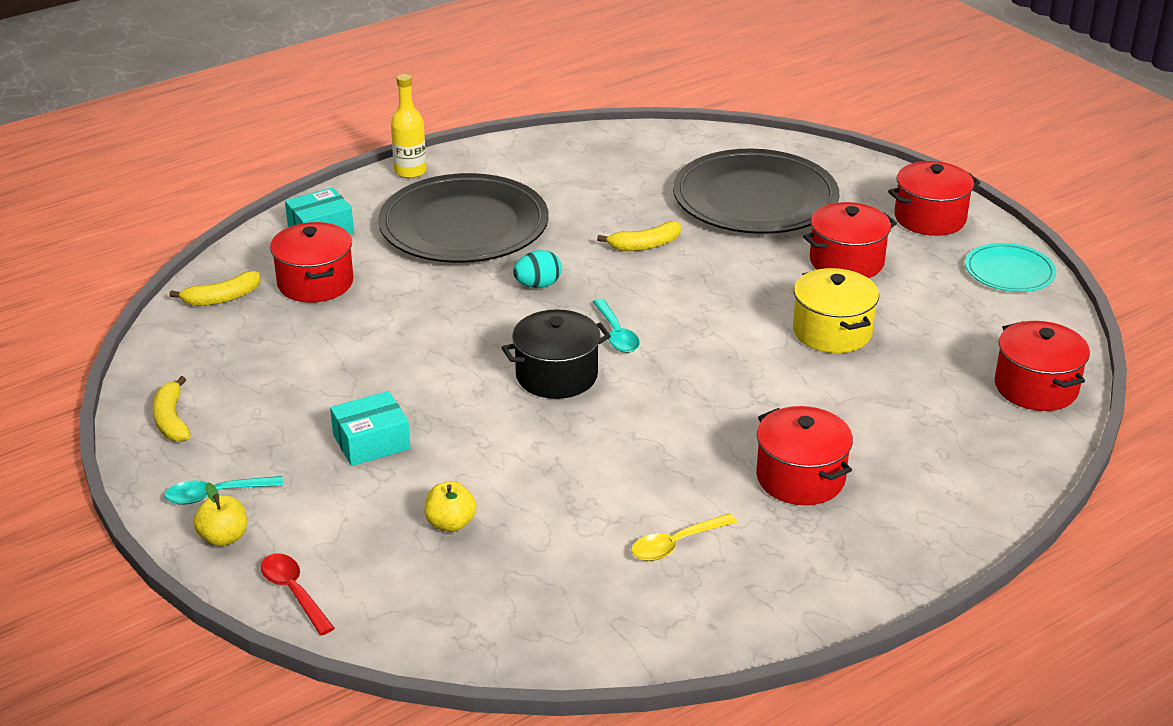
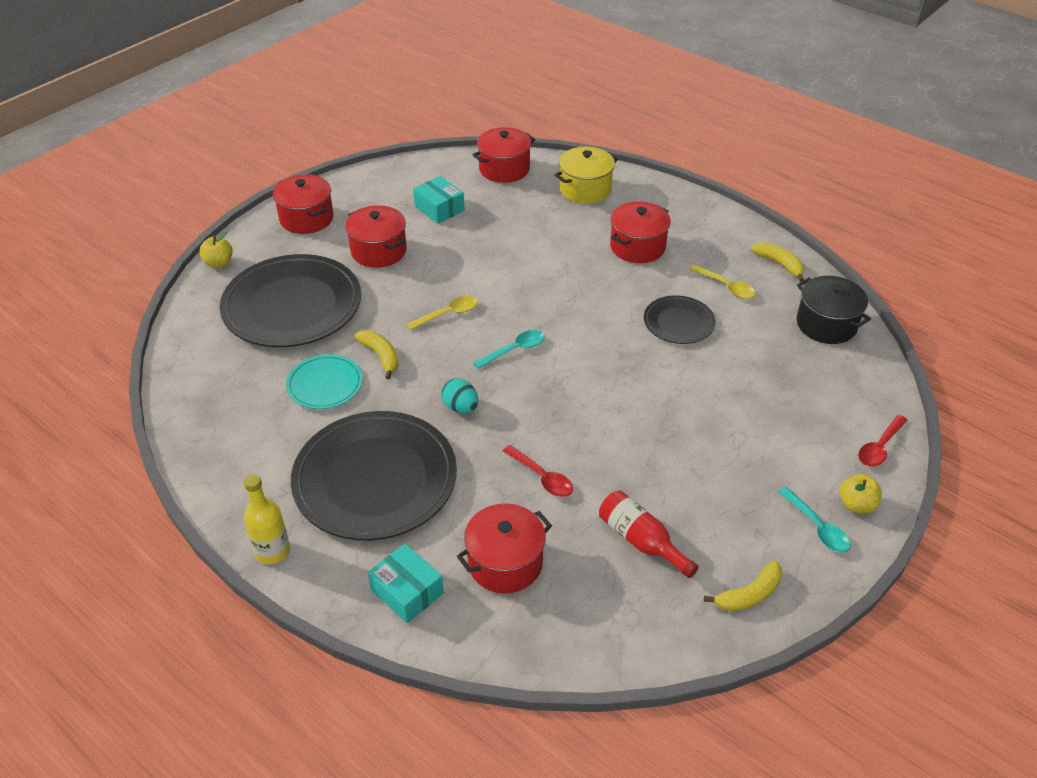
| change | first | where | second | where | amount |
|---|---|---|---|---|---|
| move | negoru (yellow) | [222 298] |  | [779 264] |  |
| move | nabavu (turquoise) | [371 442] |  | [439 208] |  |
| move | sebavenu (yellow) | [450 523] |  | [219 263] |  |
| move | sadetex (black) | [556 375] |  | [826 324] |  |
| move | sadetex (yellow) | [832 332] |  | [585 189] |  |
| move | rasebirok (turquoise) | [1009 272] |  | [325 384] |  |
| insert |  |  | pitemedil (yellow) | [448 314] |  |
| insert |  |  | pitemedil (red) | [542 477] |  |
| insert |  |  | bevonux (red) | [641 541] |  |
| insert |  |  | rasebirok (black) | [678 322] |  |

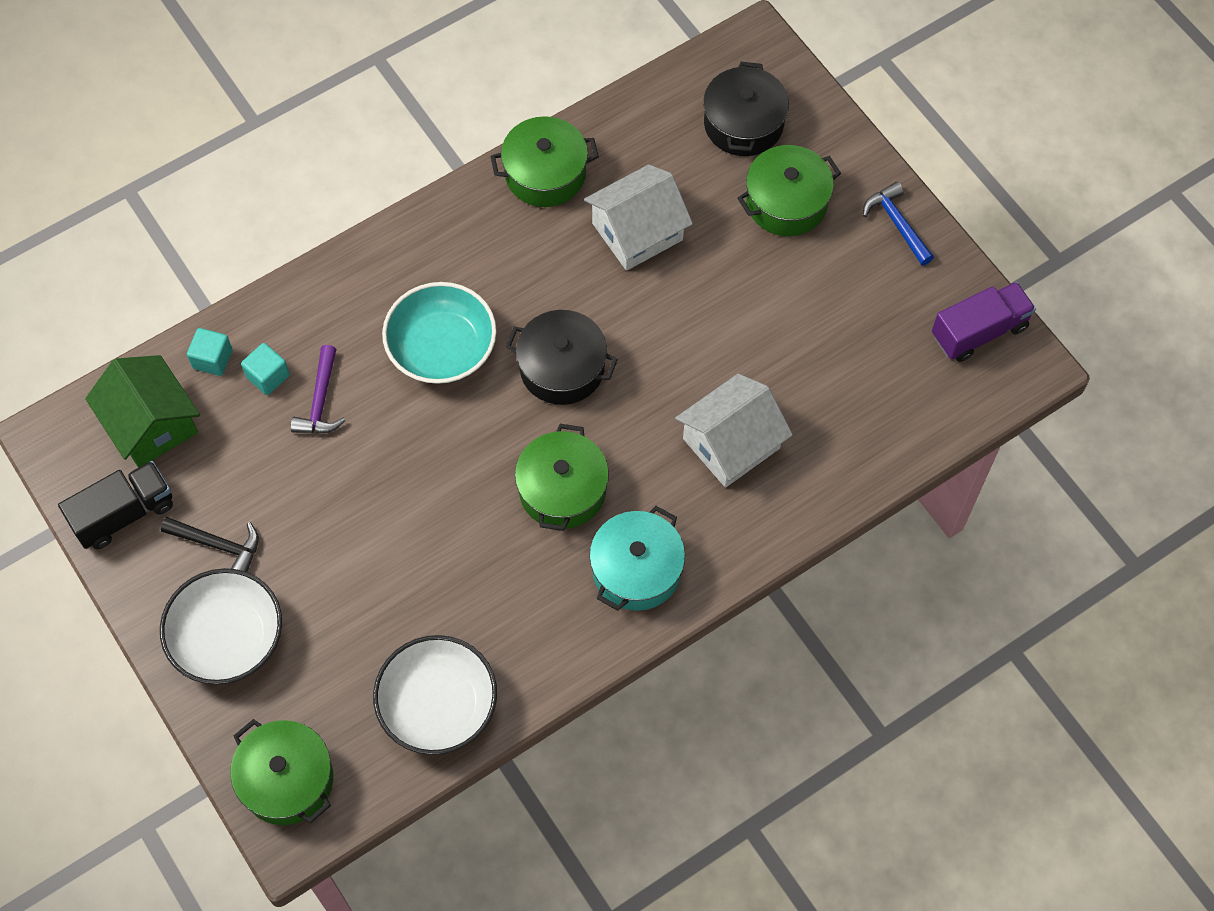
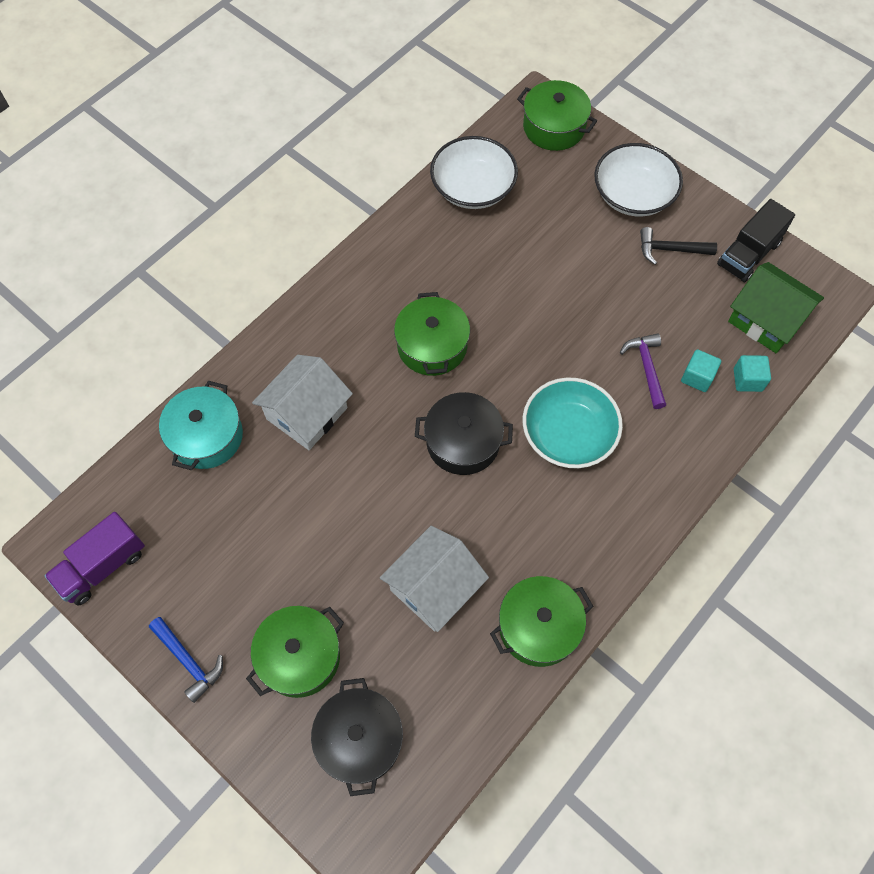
| change | first | where | second | where | amount |
|---|---|---|---|---|---|
| move | sadetex (turquoise) | [636 570] |  | [206 436] |  |

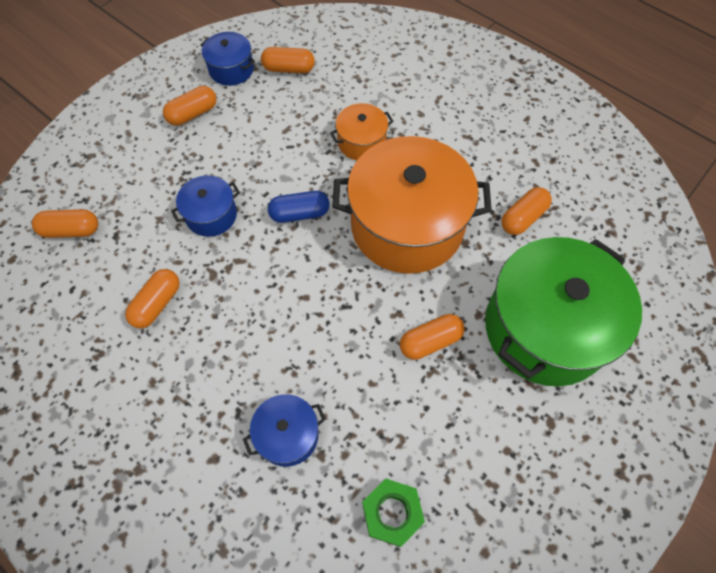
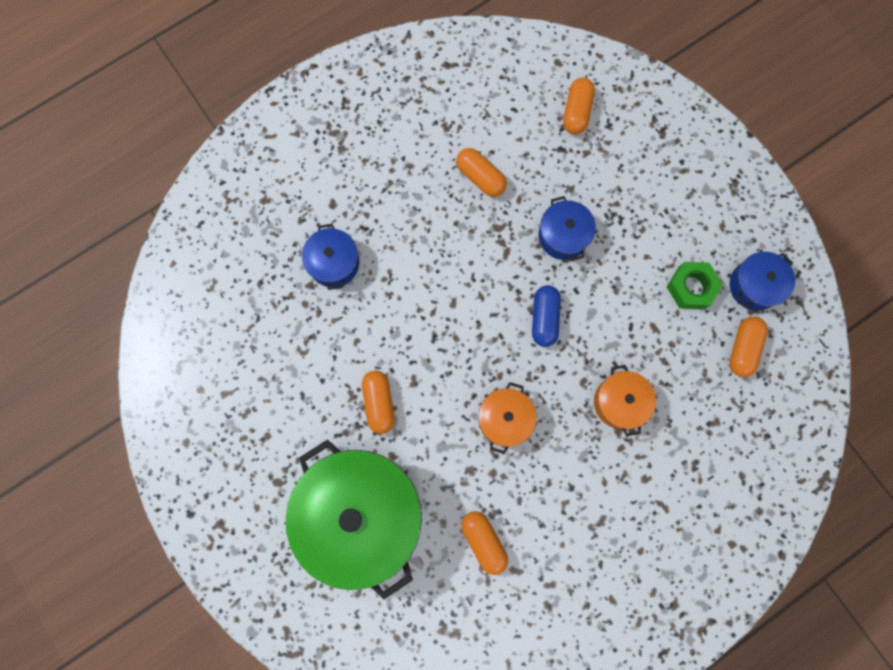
| change | first | where | second | where | amount |
|---|---|---|---|---|---|
| delete | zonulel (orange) | [193 114] |  |  |  |
| resize | sadetex (orange) | [407 225] |  | [504 419] | x0.46 |
| move | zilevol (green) | [392 513] |  | [691 287] |  |

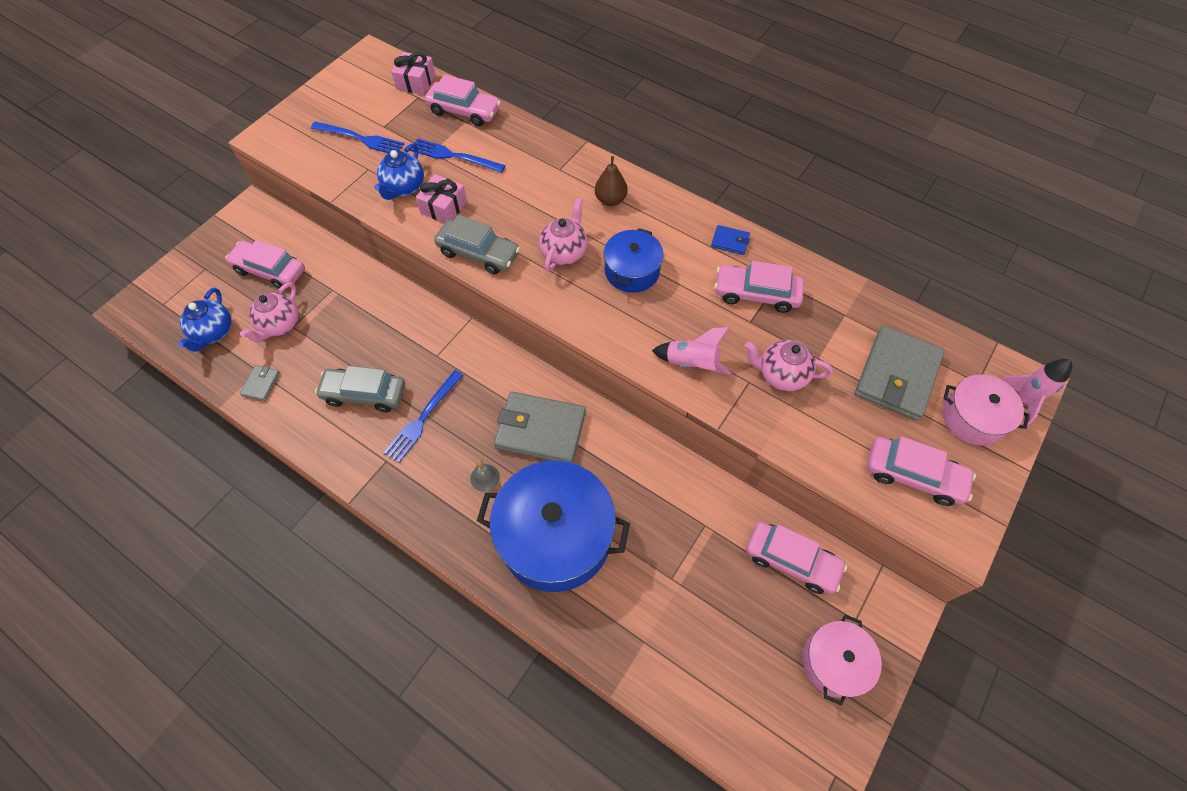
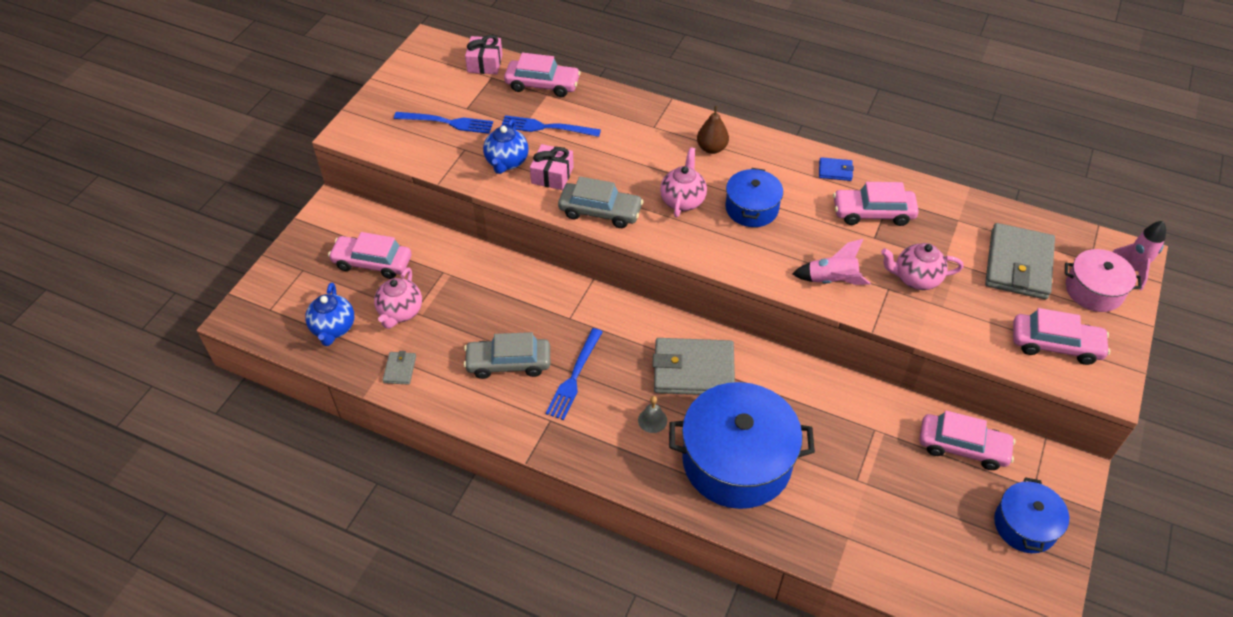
| change | first | where | second | where | amount |
|---|---|---|---|---|---|
| recolor | sadetex (pink) | [834 662] | sadetex (blue) | [1025 525] |  |

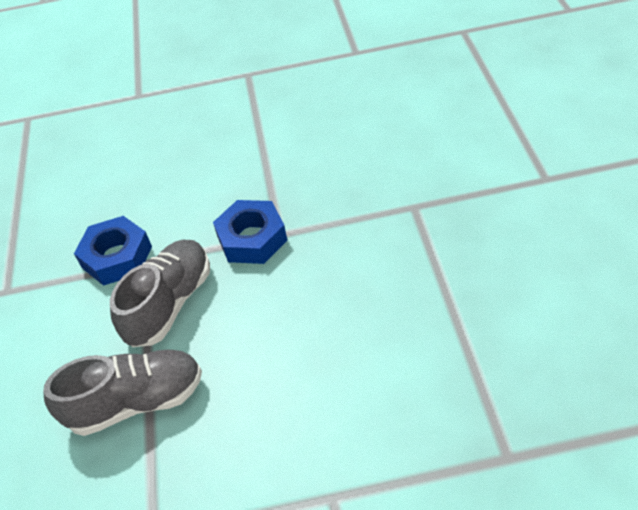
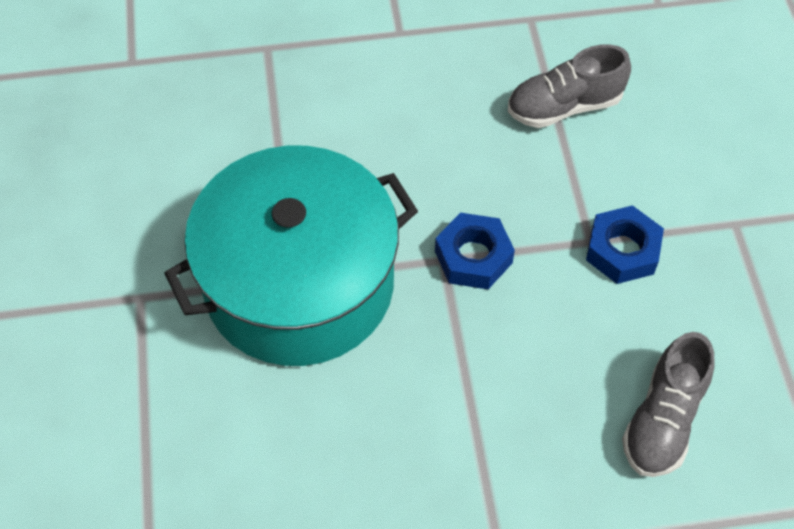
| change | first | where | second | where | amount |
|---|---|---|---|---|---|
| move | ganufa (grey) | [170 303] |  | [663 420] |  |
| insert |  |  | sadetex (turquoise) | [299 283] |  |

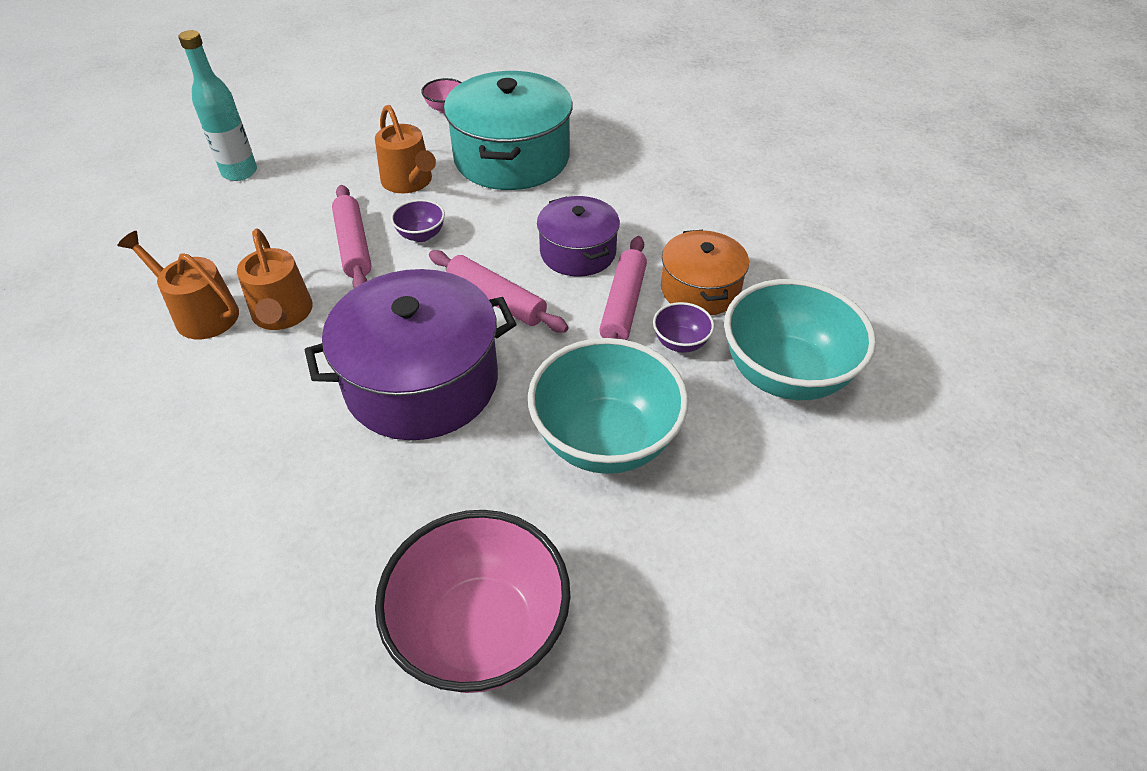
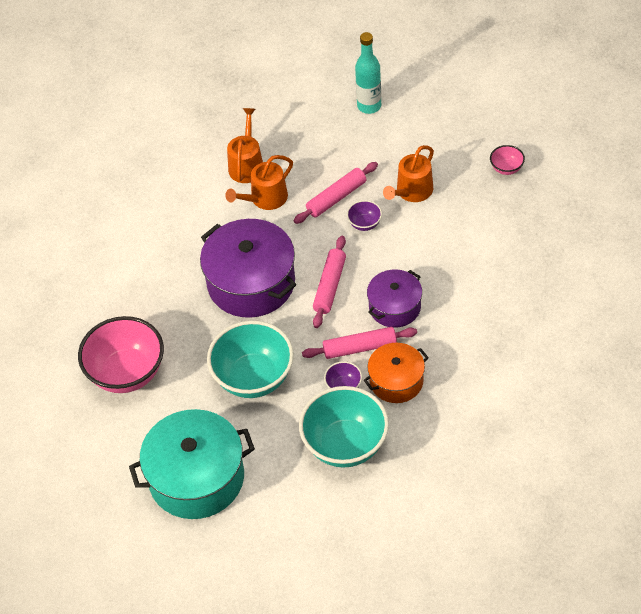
| change | first | where | second | where | amount |
|---|---|---|---|---|---|
| move | sadetex (turquoise) | [511 157] |  | [196 478] |  |

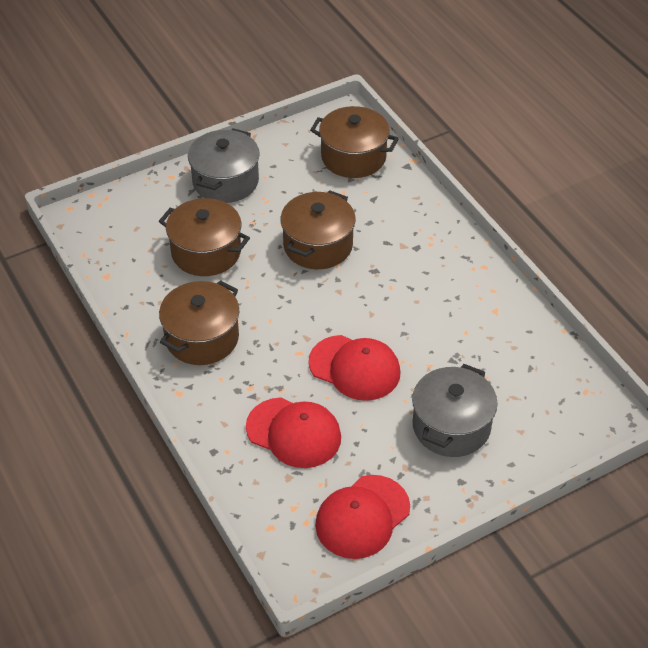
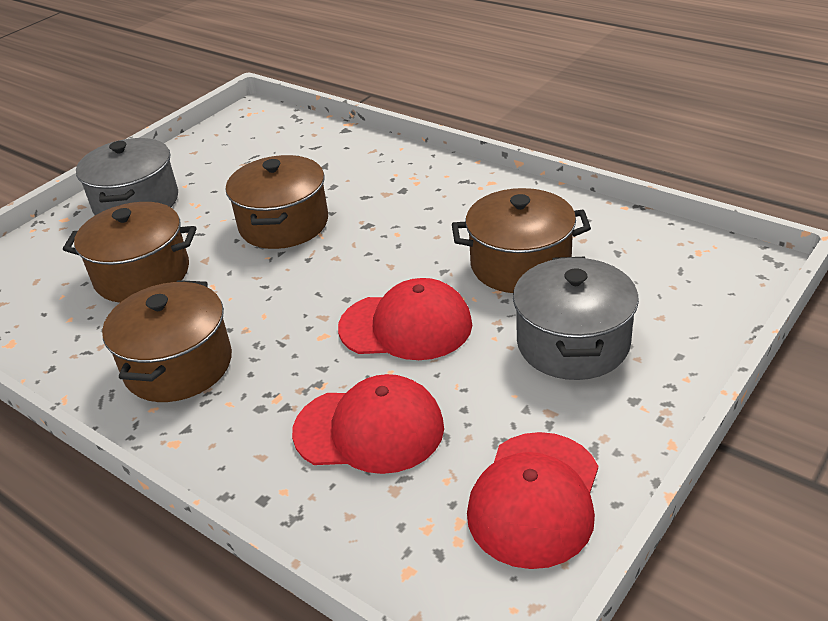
| change | first | where | second | where | amount |
|---|---|---|---|---|---|
| move | sadetex (brown) | [353 157] |  | [520 264] |  |

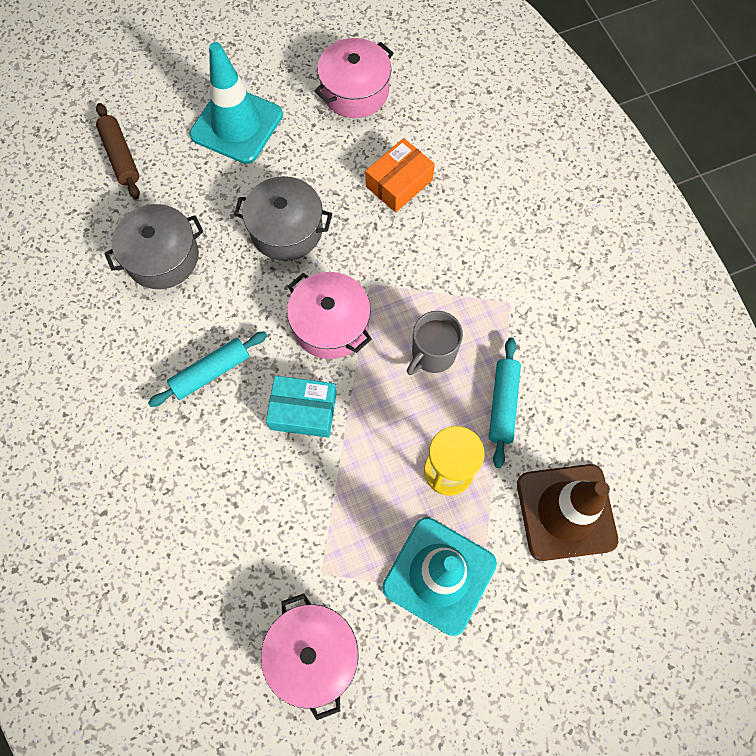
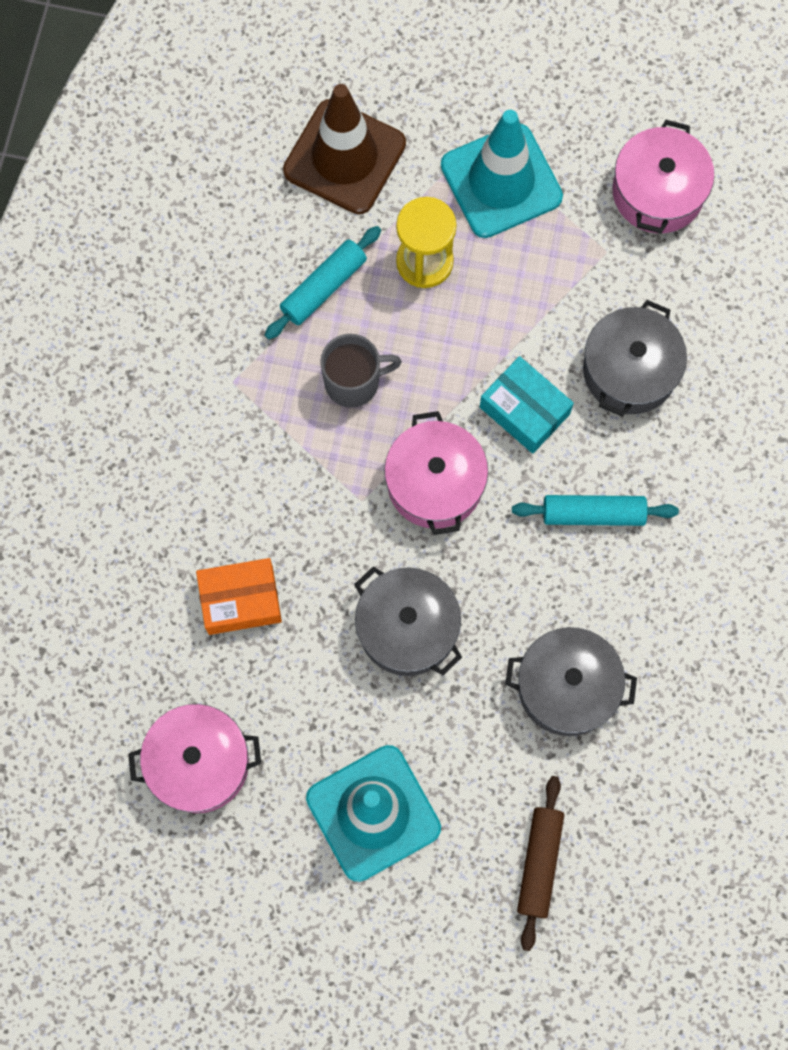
| change | first | where | second | where | amount |
|---|---|---|---|---|---|
| insert |  |  | sadetex (grey) | [629 370] |  |

